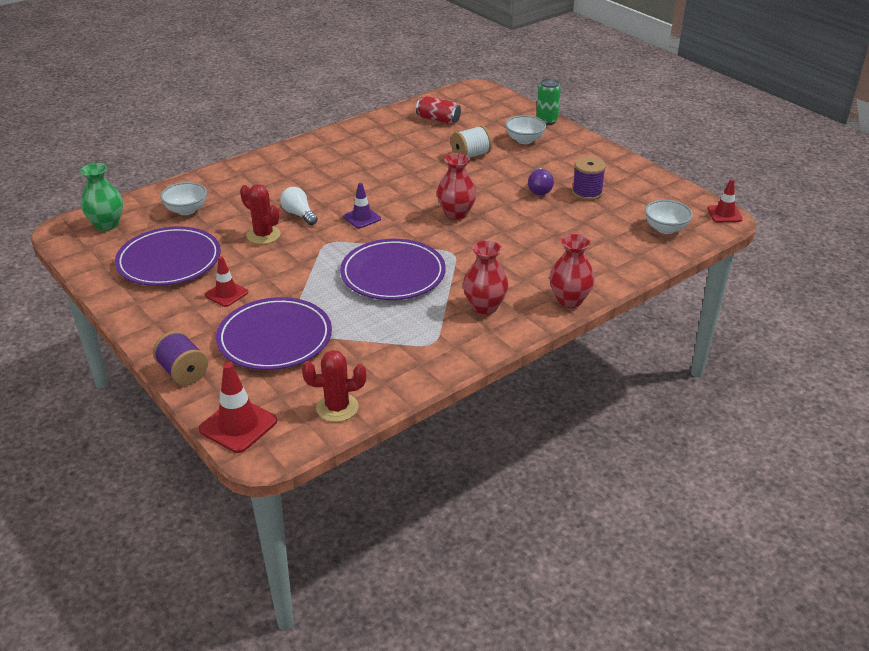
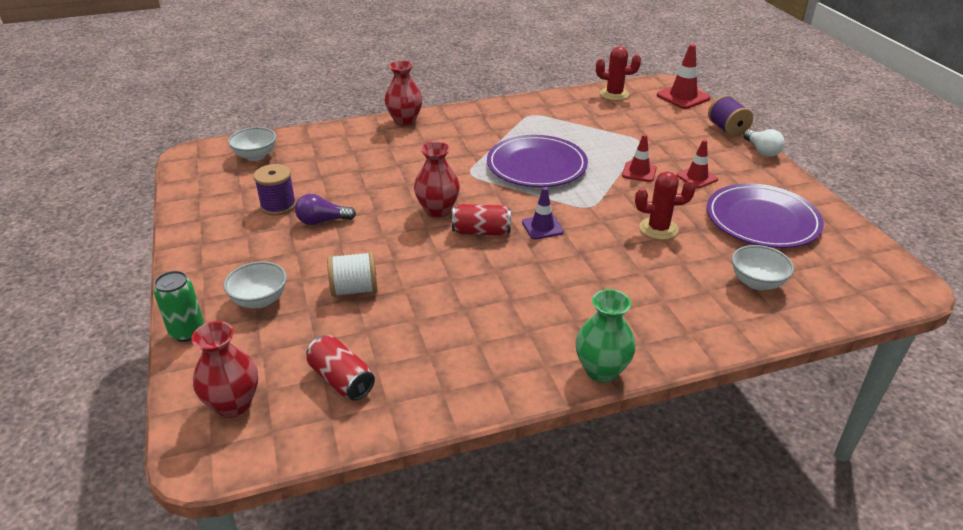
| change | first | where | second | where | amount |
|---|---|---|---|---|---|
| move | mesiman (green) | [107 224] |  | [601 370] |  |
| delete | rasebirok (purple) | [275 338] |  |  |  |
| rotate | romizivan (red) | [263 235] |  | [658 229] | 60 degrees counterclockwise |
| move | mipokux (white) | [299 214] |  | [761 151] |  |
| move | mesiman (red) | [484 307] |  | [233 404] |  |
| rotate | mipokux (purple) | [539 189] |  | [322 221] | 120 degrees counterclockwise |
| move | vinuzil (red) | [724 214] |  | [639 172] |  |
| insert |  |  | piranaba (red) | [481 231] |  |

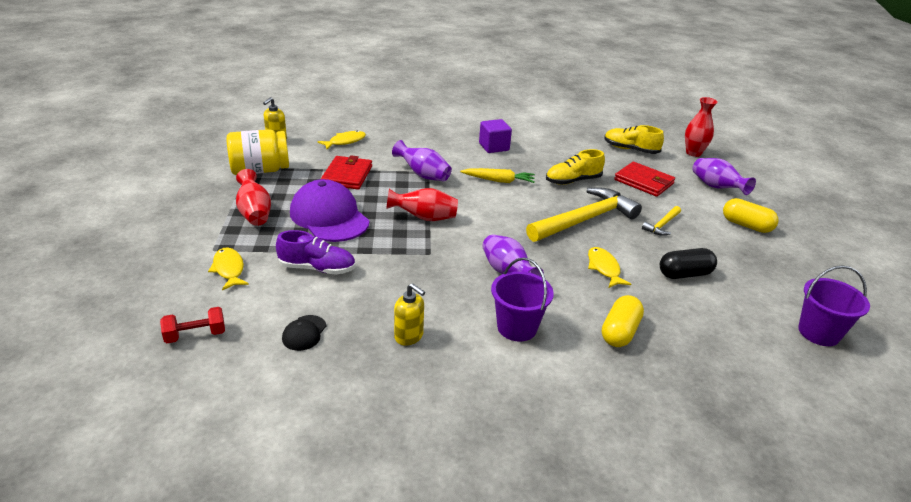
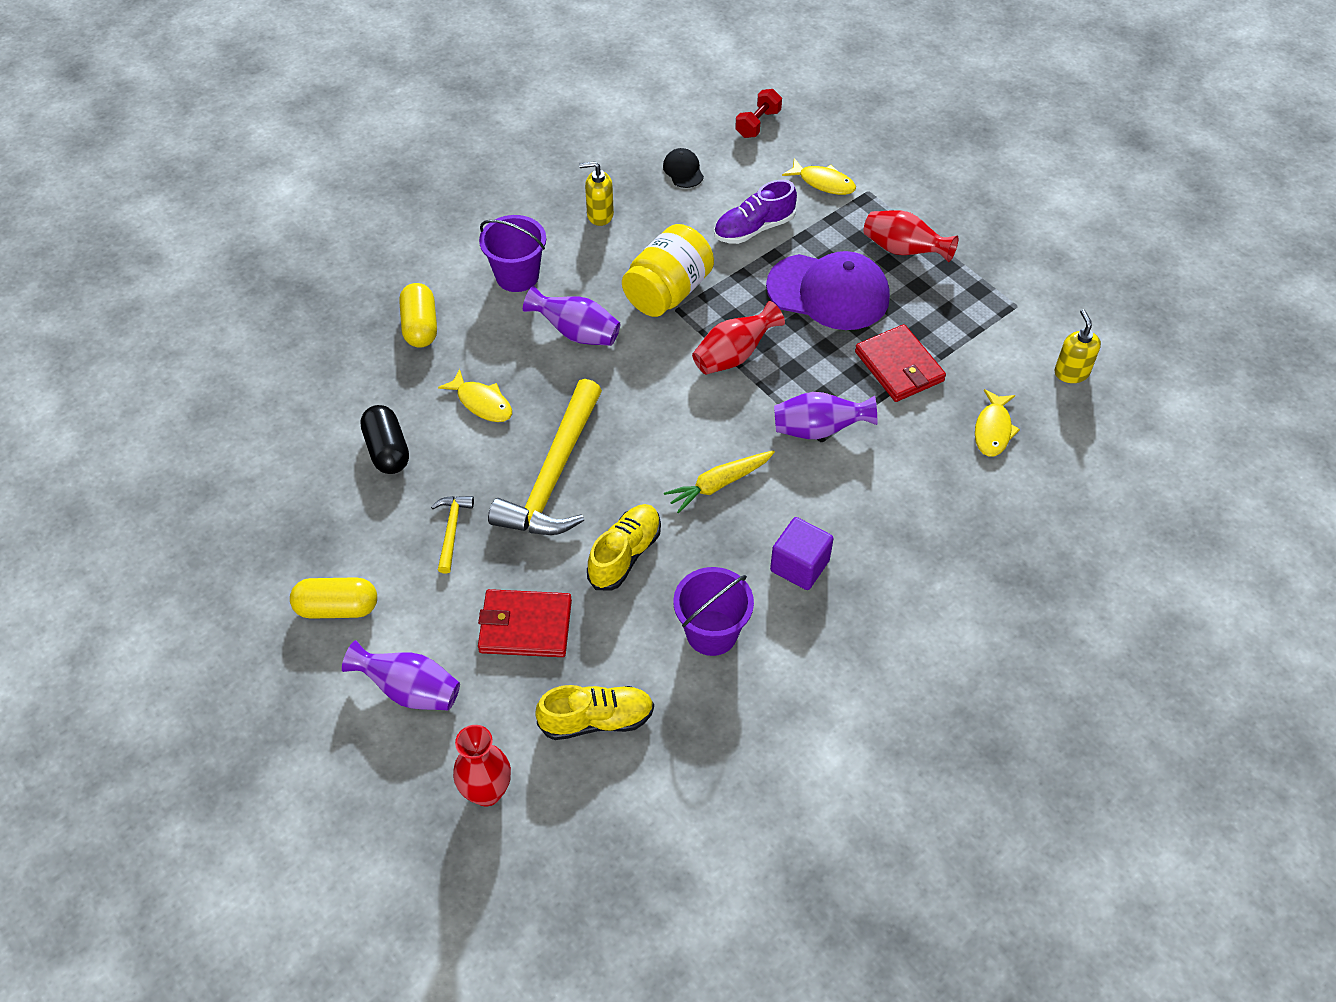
| change | first | where | second | where | amount |
|---|---|---|---|---|---|
| move | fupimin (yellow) | [260 170] |  | [668 292] |  |
| rotate | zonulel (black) | [684 274] |  | [387 450] | 60 degrees counterclockwise |
| move | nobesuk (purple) | [818 332] |  | [712 633] |  |

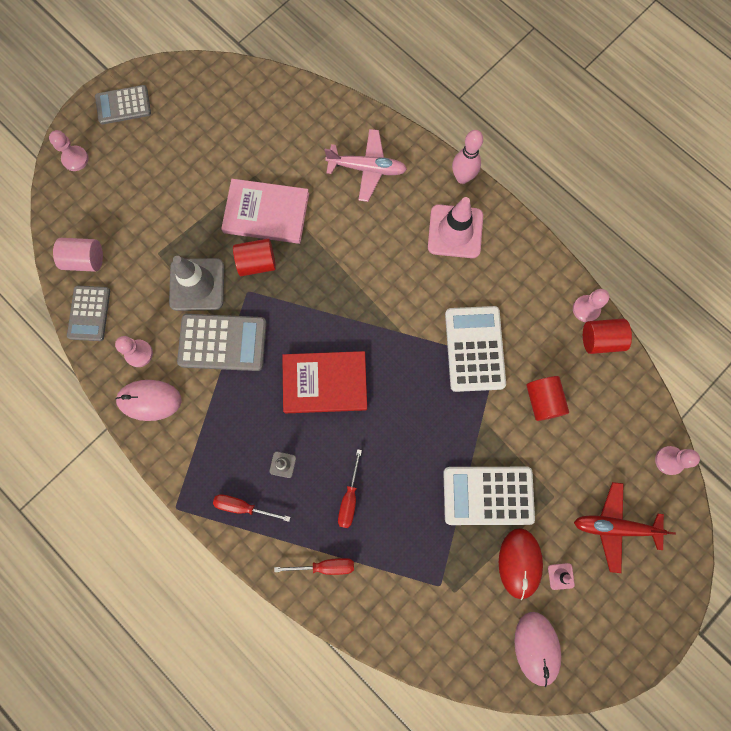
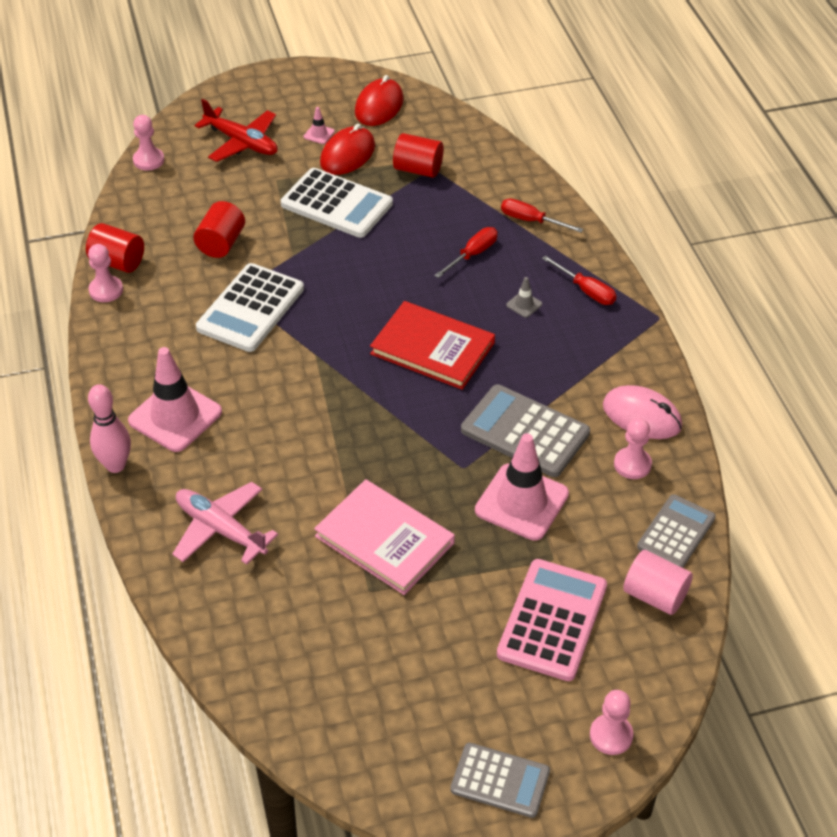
| change | first | where | second | where | amount |
|---|---|---|---|---|---|
| recolor | vinuzil (grey) | [197 284] | vinuzil (pink) | [521 502] |  |
| move | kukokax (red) | [257 263] |  | [418 169] |  |
| recolor | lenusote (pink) | [536 648] | lenusote (red) | [379 106] |  |
| insert |  |  | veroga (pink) | [552 620] |  |

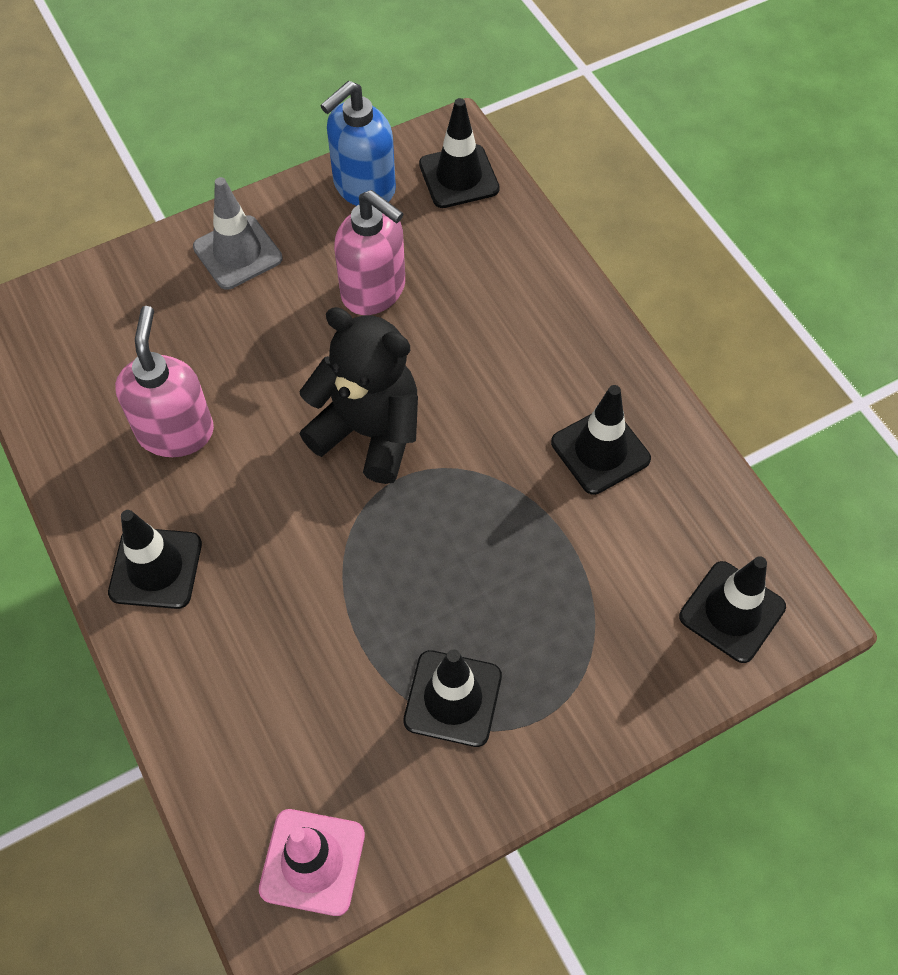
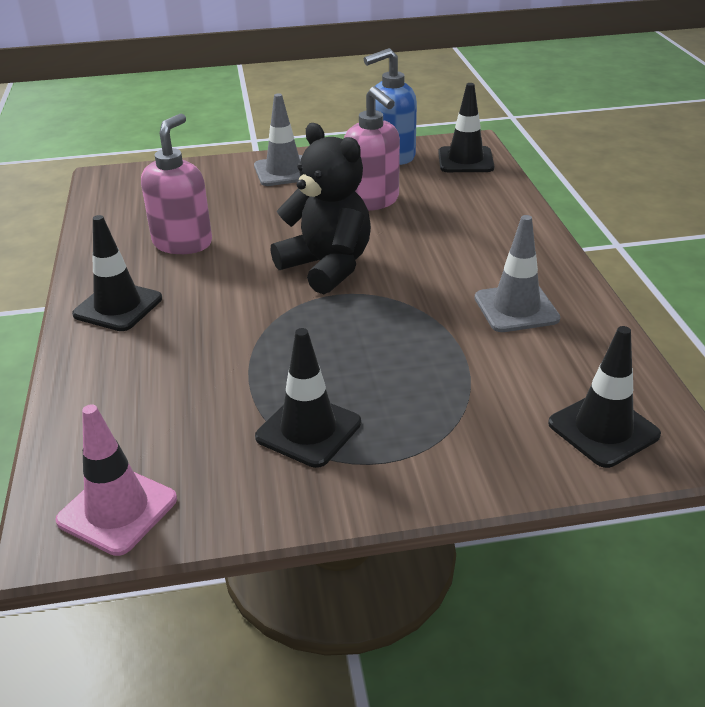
| change | first | where | second | where | amount |
|---|---|---|---|---|---|
| recolor | vinuzil (black) | [600 451] | vinuzil (grey) | [516 308] |  |

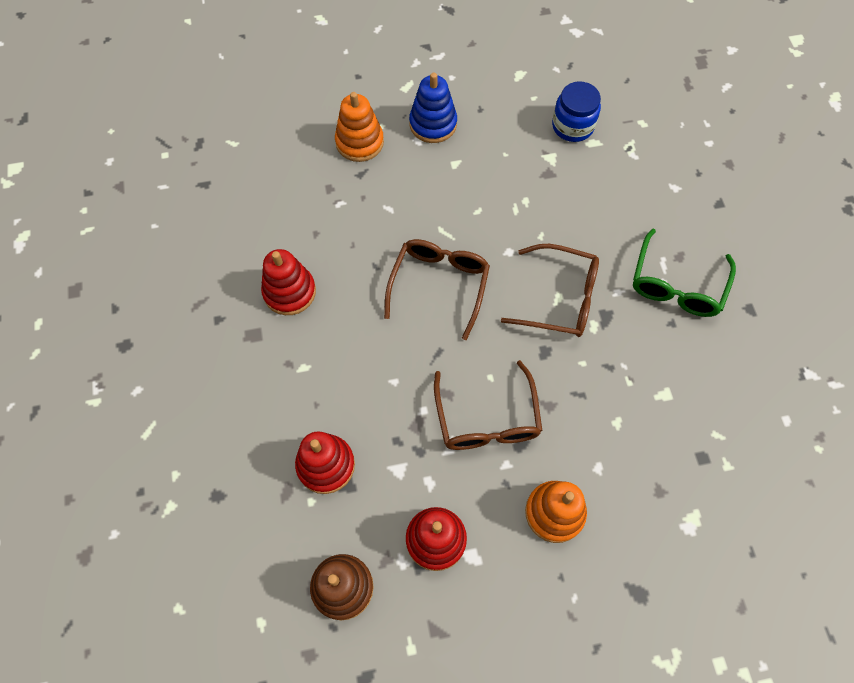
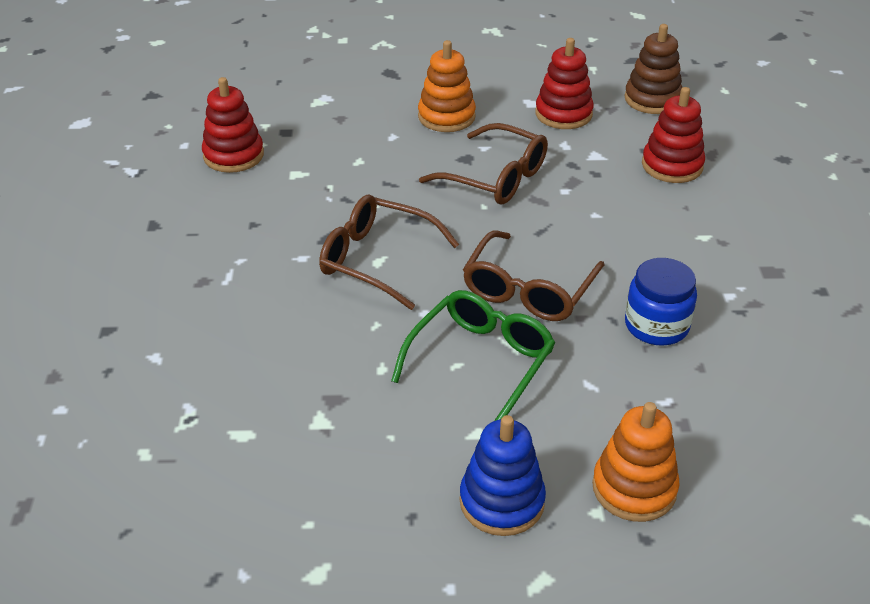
| change | first | where | second | where | amount |
|---|---|---|---|---|---|
| move | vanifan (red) | [289 292] |  | [233 155] |  |
| rotate | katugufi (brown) | [487 418] |  | [495 177] | 120 degrees clockwise |
| move | fupimin (blue) | [572 126] |  | [656 325] |  |
| move | katugufi (green) | [676 285] |  | [481 362] |  |

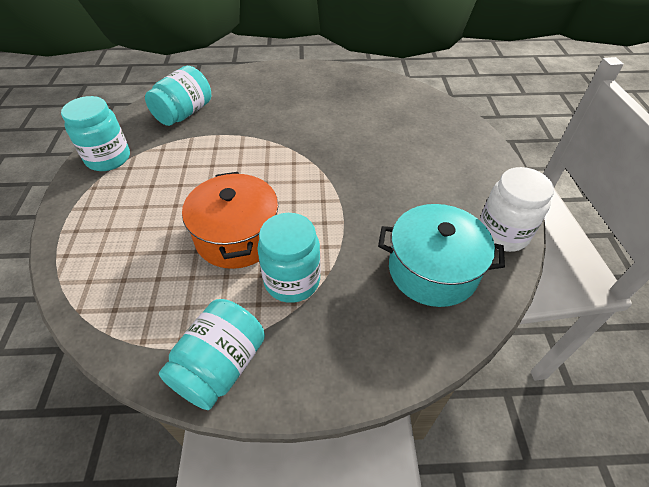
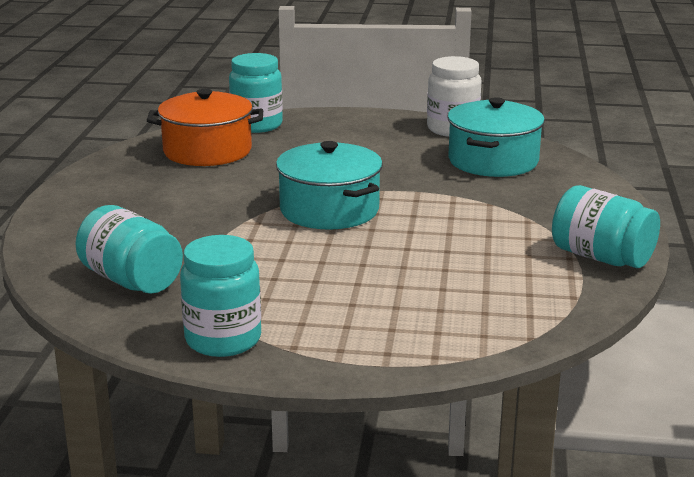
| change | first | where | second | where | amount |
|---|---|---|---|---|---|
| move | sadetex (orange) | [237 236] |  | [207 151] |  |
| move | fupimin (turquoise) | [292 281] |  | [257 125] |  |
| insert |  |  | sadetex (turquoise) | [329 210] |  |

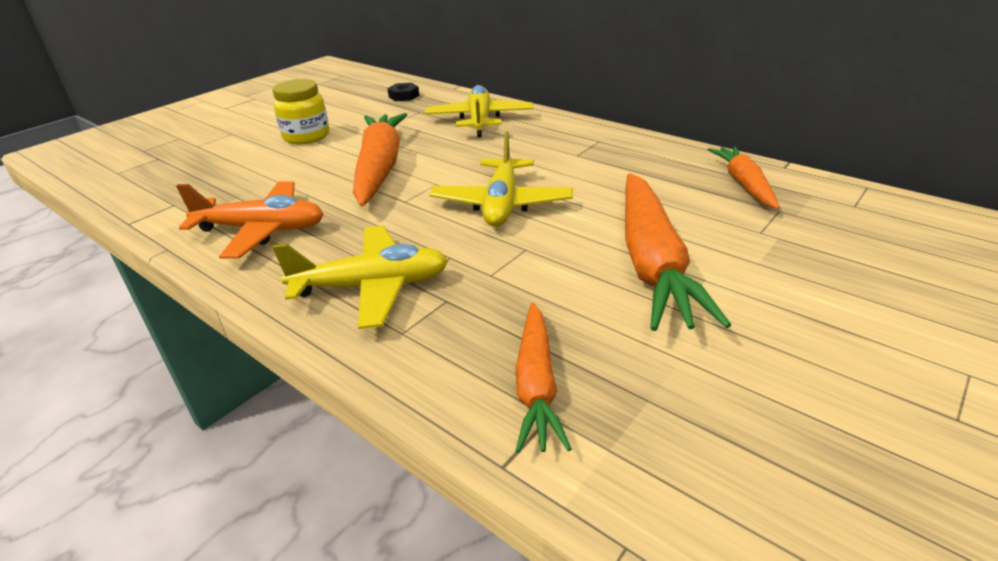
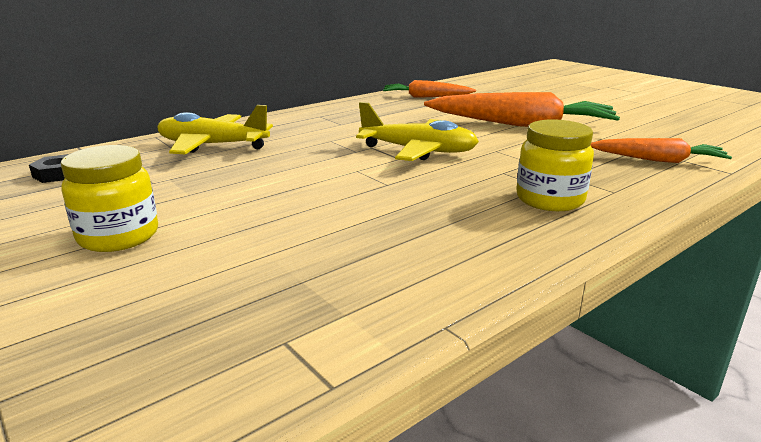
| change | first | where | second | where | amount |
|---|---|---|---|---|---|
| delete | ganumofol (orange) | [262 230] |  |  |  |
| replace | ganumofol (yellow) | [372 287] | fupimin (yellow) | [550 200] |  |
| delete | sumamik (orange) | [380 168] |  |  |  |

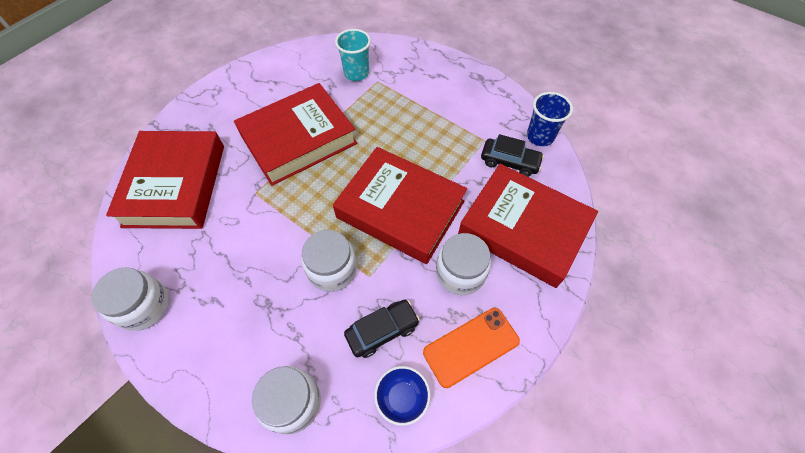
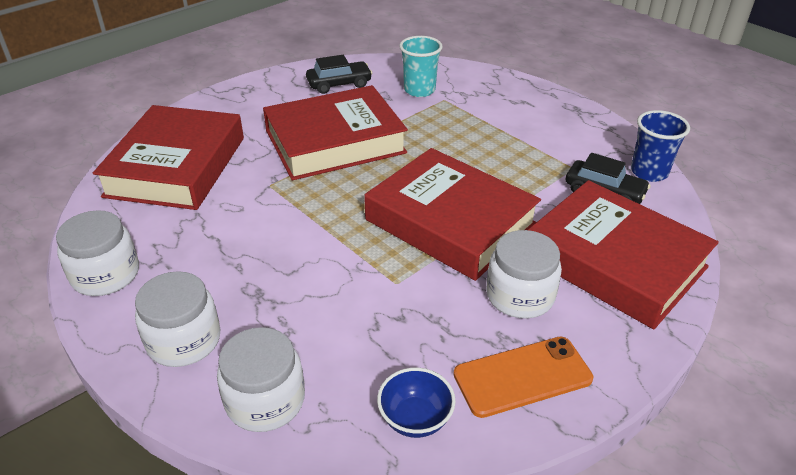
| change | first | where | second | where | amount |
|---|---|---|---|---|---|
| move | fupimin (white) | [332 269] |  | [184 340] |  |
| move | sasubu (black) | [382 330] |  | [339 84] |  |

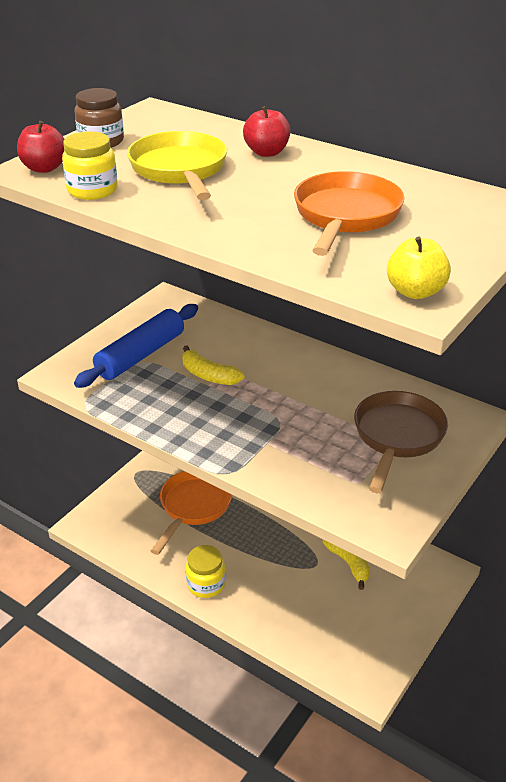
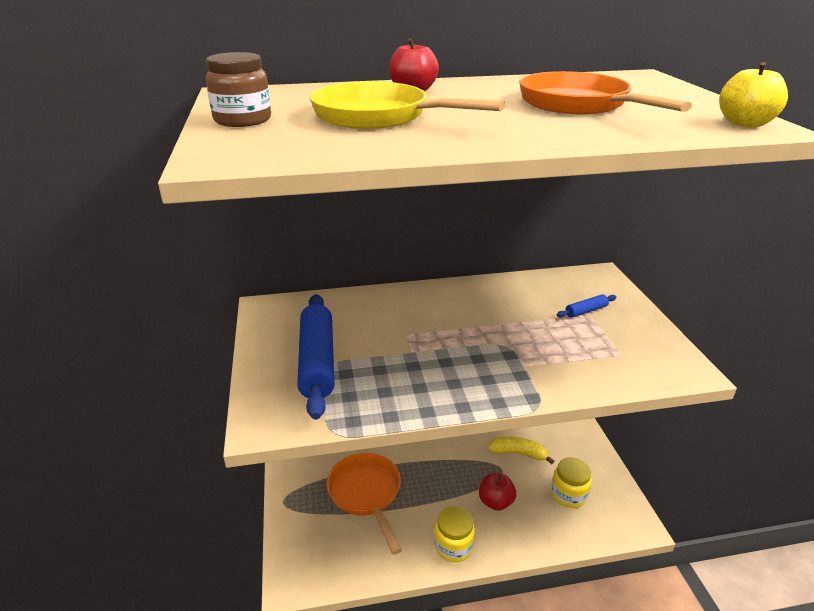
| change | first | where | second | where | amount |
|---|---|---|---|---|---|
| move | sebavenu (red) | [44 168] |  | [495 502] |  |
| move | fupimin (yellow) | [92 190] |  | [568 495] |  |
| delete | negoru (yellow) | [208 375] |  |  |  |
| replace | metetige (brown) | [397 437] | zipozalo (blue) | [586 311] |  |

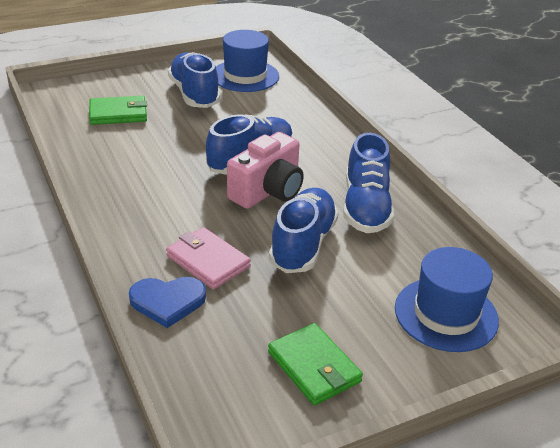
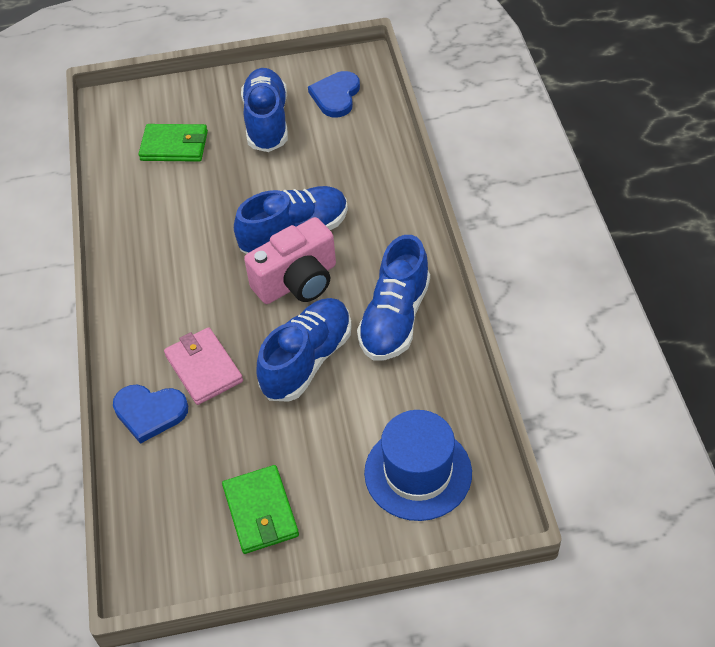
| change | first | where | second | where | amount |
|---|---|---|---|---|---|
| replace | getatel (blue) | [245 76] | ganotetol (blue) | [336 96] |  |

